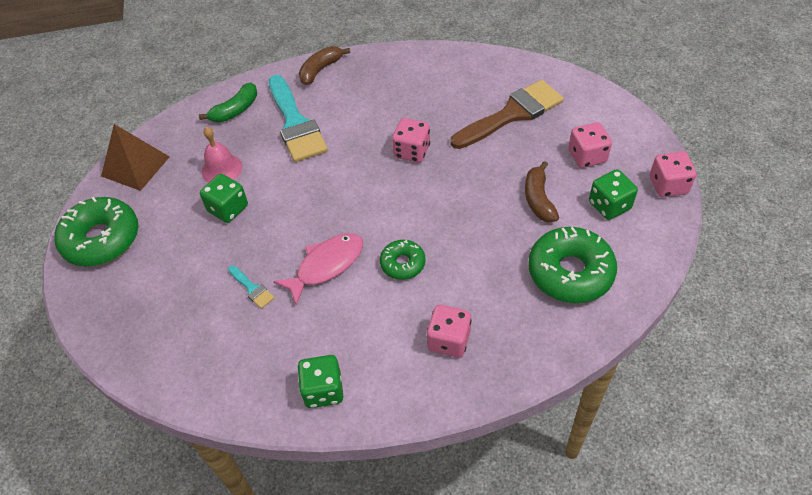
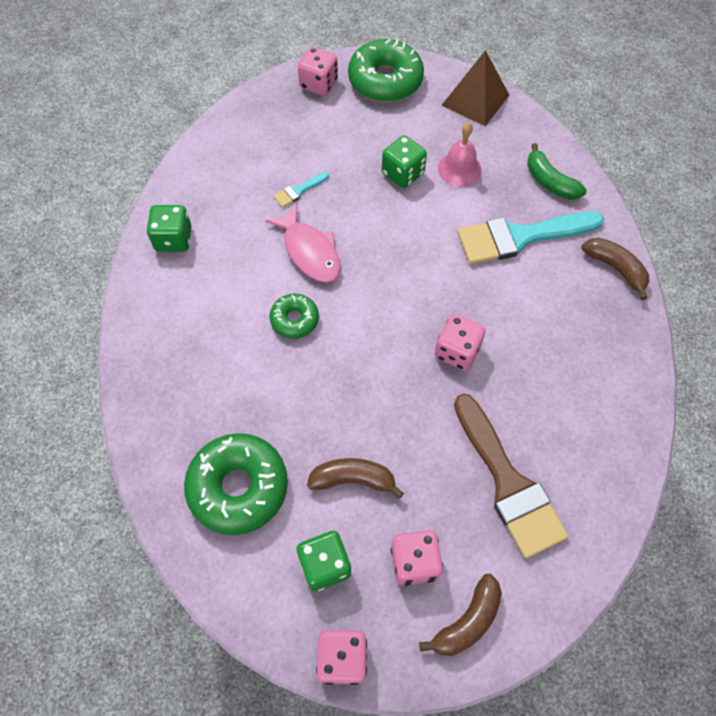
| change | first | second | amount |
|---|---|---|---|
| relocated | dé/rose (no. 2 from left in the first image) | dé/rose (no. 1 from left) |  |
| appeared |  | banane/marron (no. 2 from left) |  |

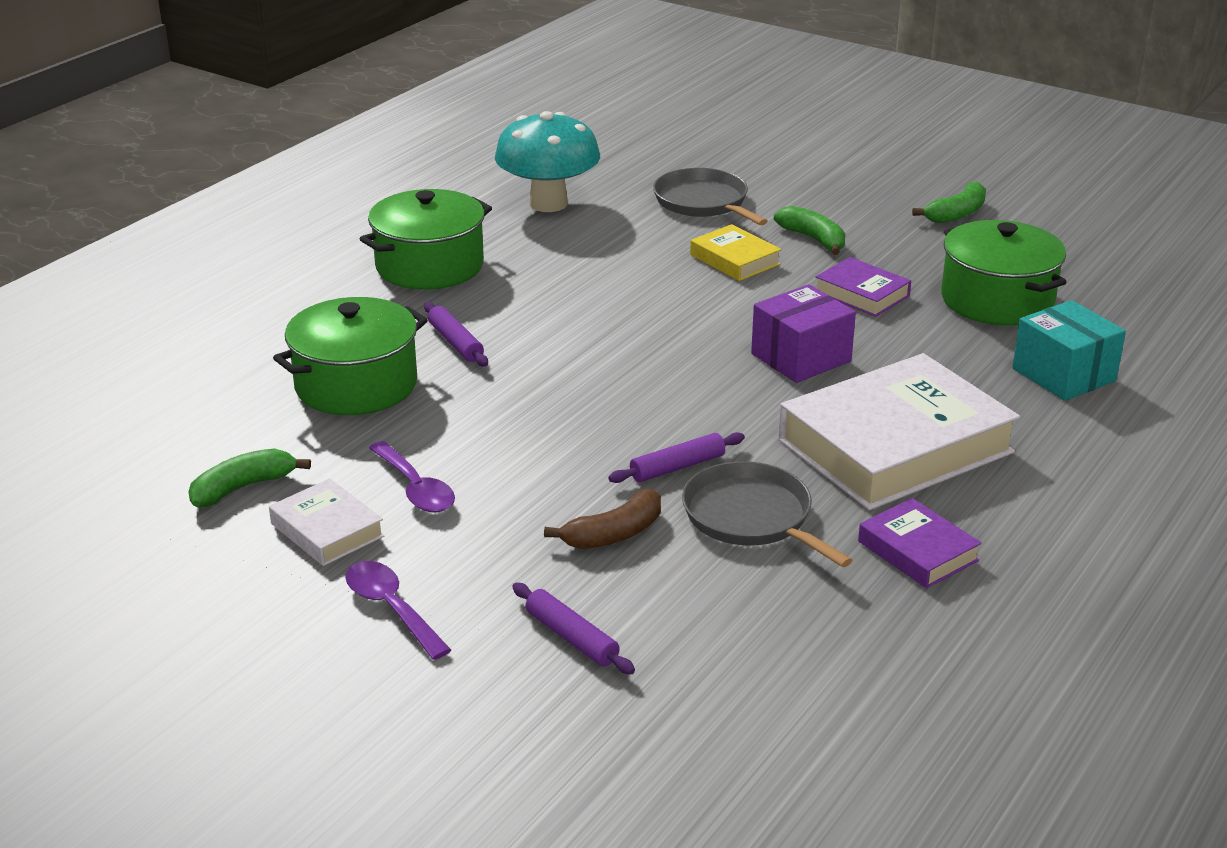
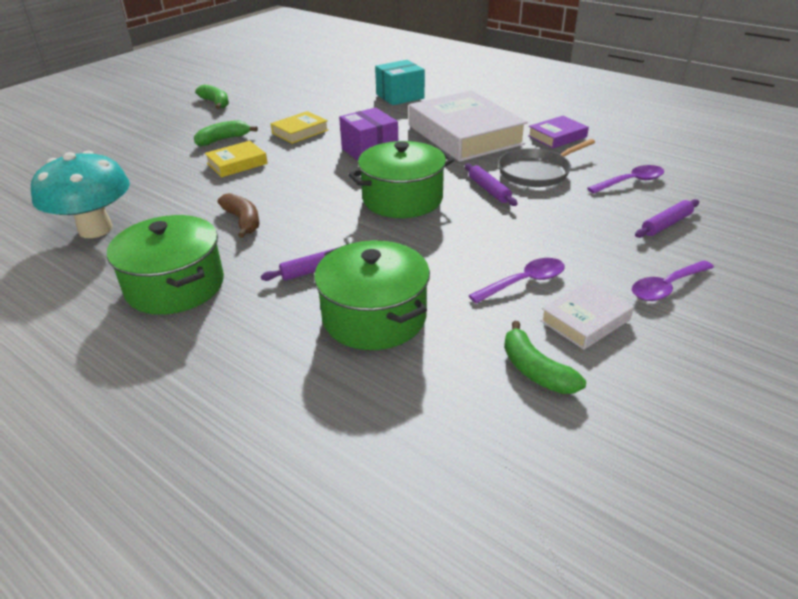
| change | first | second | amount |
|---|---|---|---|
| missing | poêle/gris (no. 1 from left) |  |  |
| relocated | marmite/vert (no. 3 from left) |  |  |
| colour | livre/violet (no. 1 from left) | livre/jaune (no. 2 from left) |  |
| relocated | banane/marron |  |  |
| appeared |  | cuillère/violet (no. 2 from left) |  |

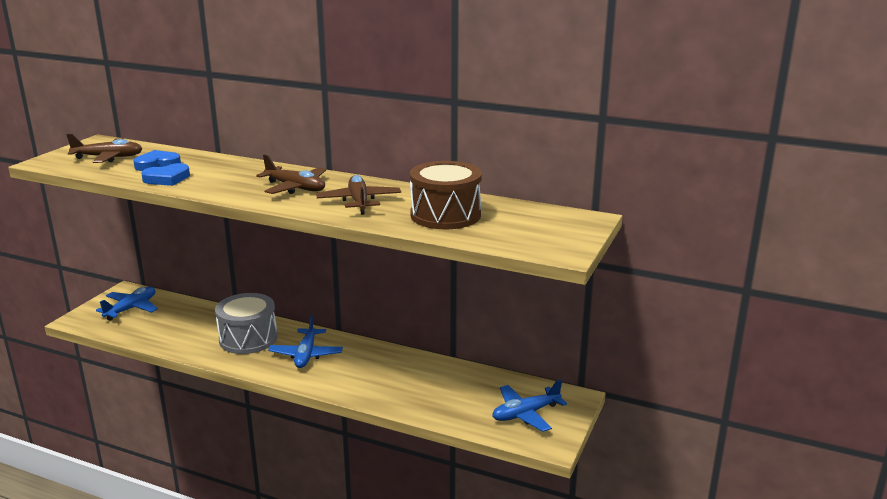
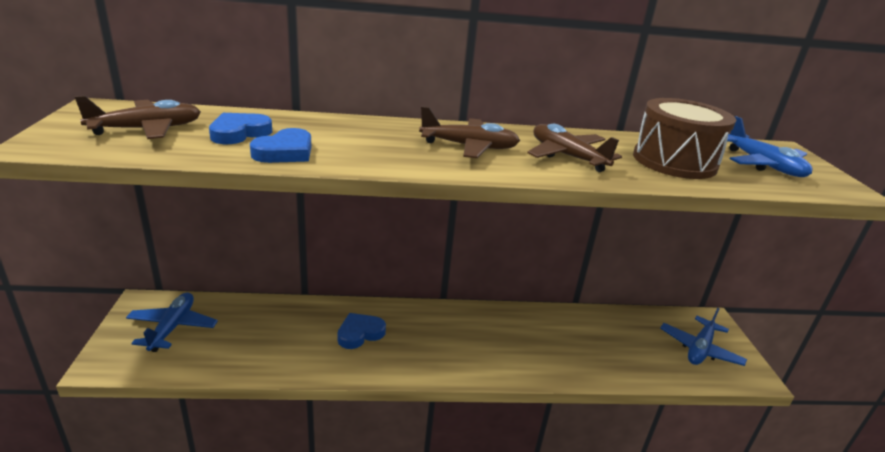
| change | first | second | amount |
|---|---|---|---|
| exchanged | tambour/gris | cœur/bleu (no. 3 from left) |  |
| relocated | avion/bleu (no. 2 from left in the first image) | avion/bleu (no. 3 from left) |  |

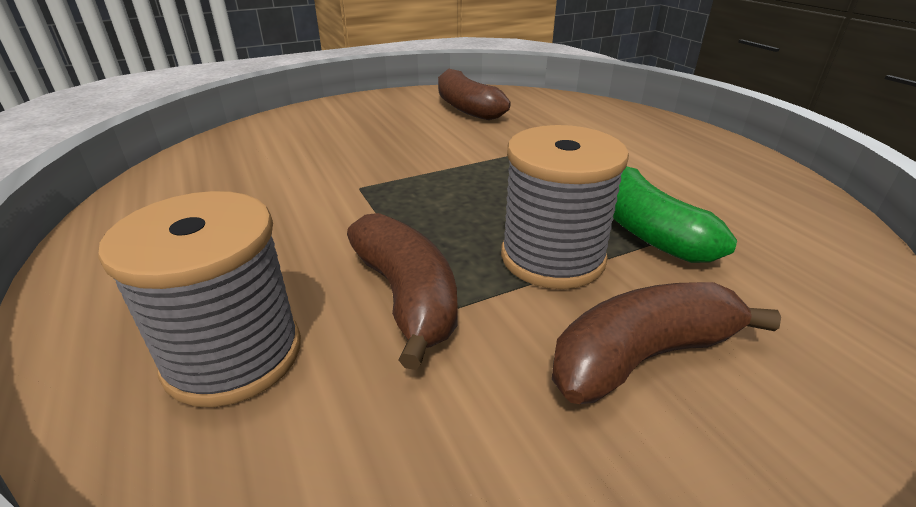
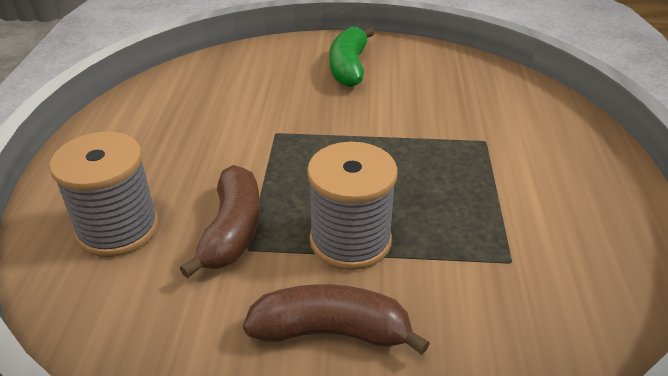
| change | first | second | amount |
|---|---|---|---|
| missing | banane/marron (no. 2 from left) |  |  |
| relocated | banane/vert |  |  |

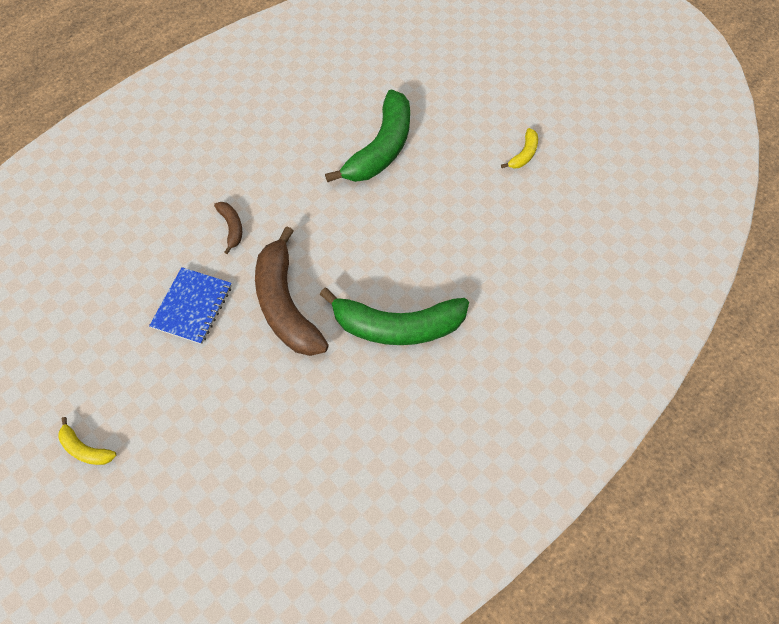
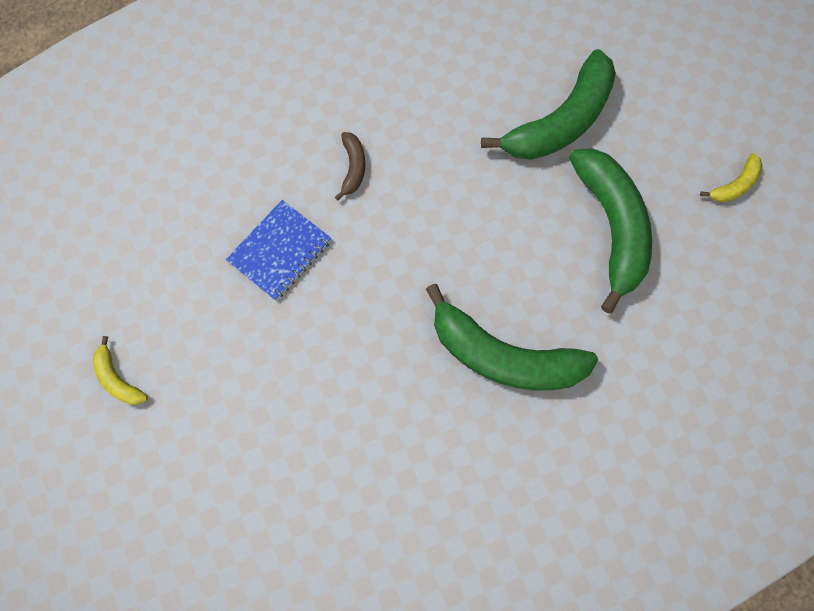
| change | first | second | amount |
|---|---|---|---|
| missing | banane/marron (no. 2 from left) |  |  |
| appeared |  | banane/vert (no. 3 from left) |  |

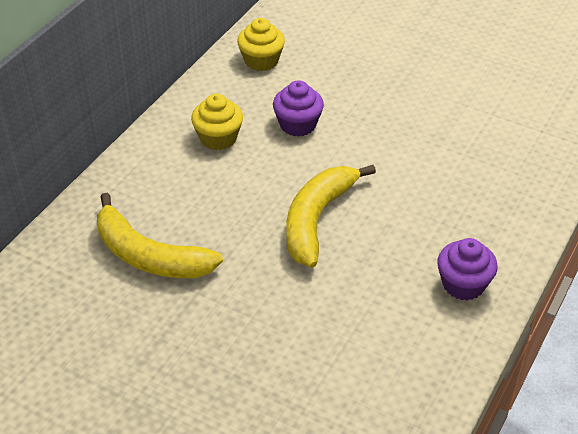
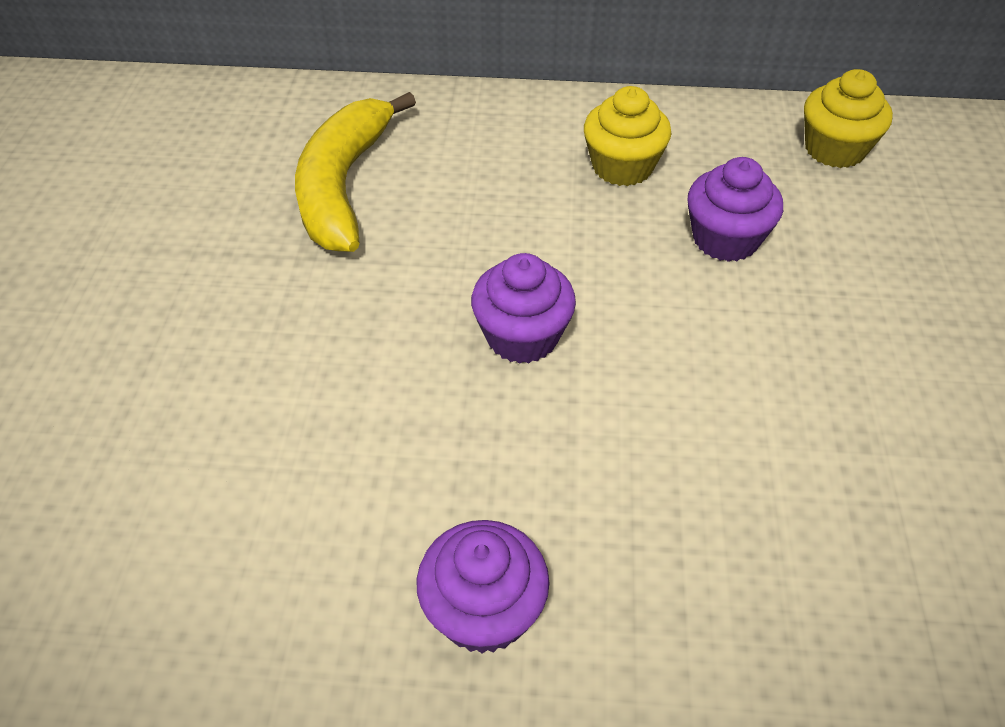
| change | first | second | amount |
|---|---|---|---|
| exchanged | banane/jaune (no. 2 from left) | muffin/violet (no. 2 from left) |  |

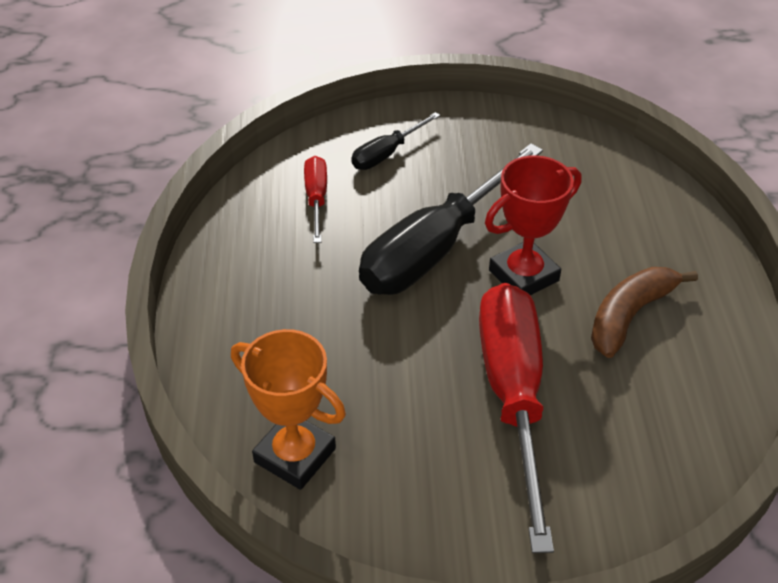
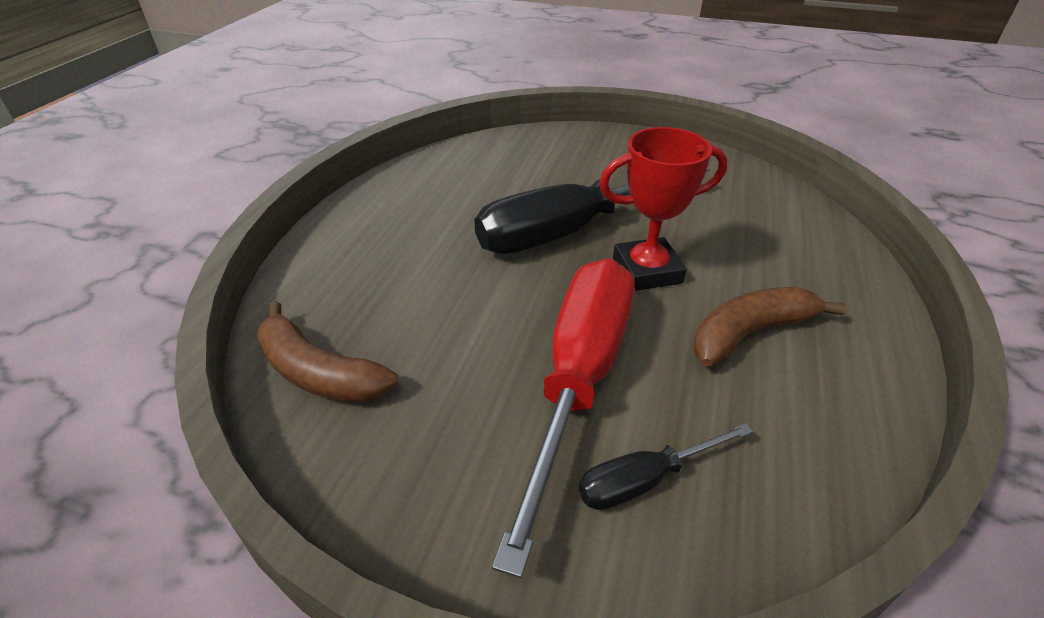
| change | first | second | amount |
|---|---|---|---|
| relocated | tournevis/noir (no. 1 from left in the first image) | tournevis/noir (no. 2 from left) |  |
| missing | tournevis/rouge (no. 1 from left) |  |  |
| exchanged | trophée/orange | banane/marron (no. 1 from left) |  |

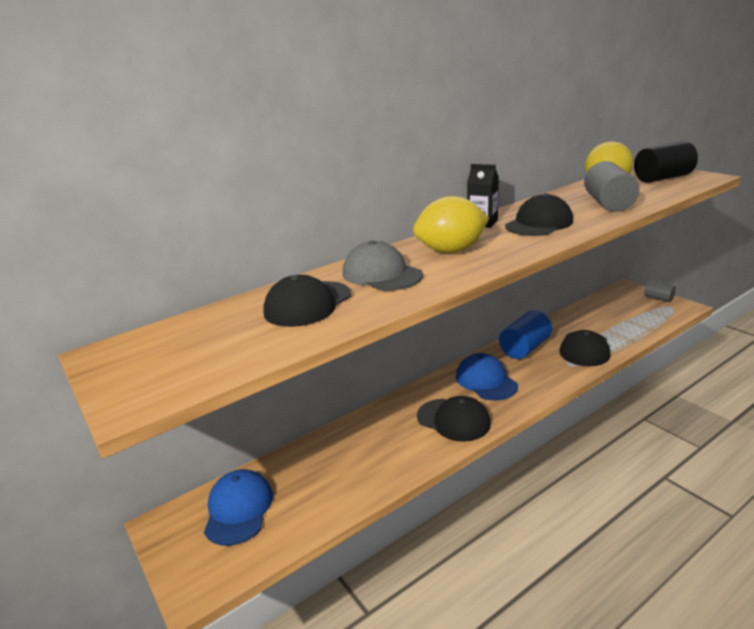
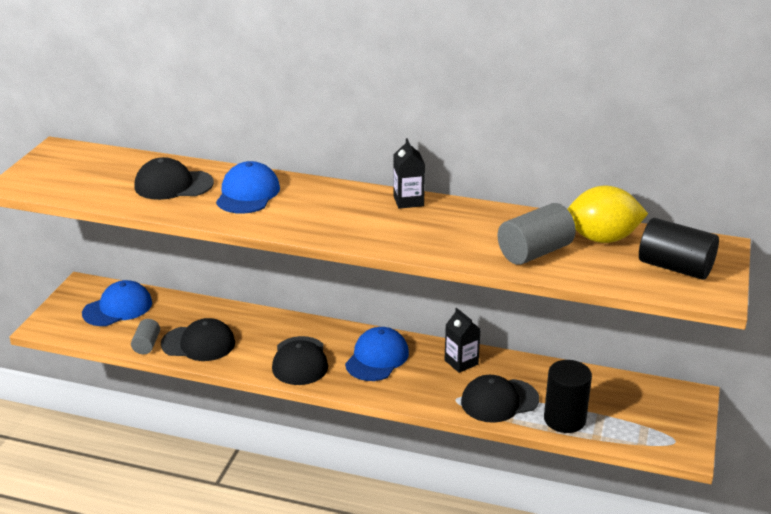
| change | first | second | amount |
|---|---|---|---|
| relocated | casquette/noir (no. 3 from left in the first image) | casquette/noir (no. 2 from left) |  |
| missing | citron/jaune (no. 1 from left) |  |  |
| colour | casquette/gris | casquette/bleu (no. 2 from left) |  |
| relocated | cylindre/gris (no. 2 from left in the first image) | cylindre/gris (no. 1 from left) |  |
| exchanged | cylindre/bleu | brique de lait/noir (no. 2 from left) |  |
| appeared |  | cylindre/noir (no. 1 from left) |  |

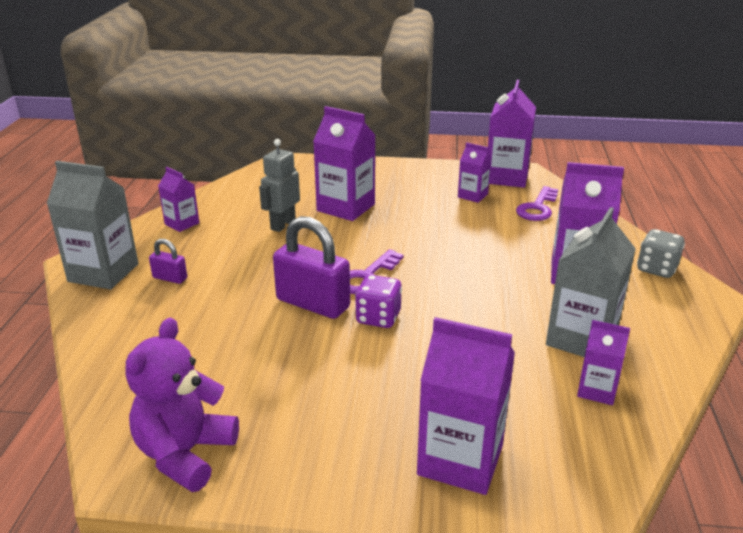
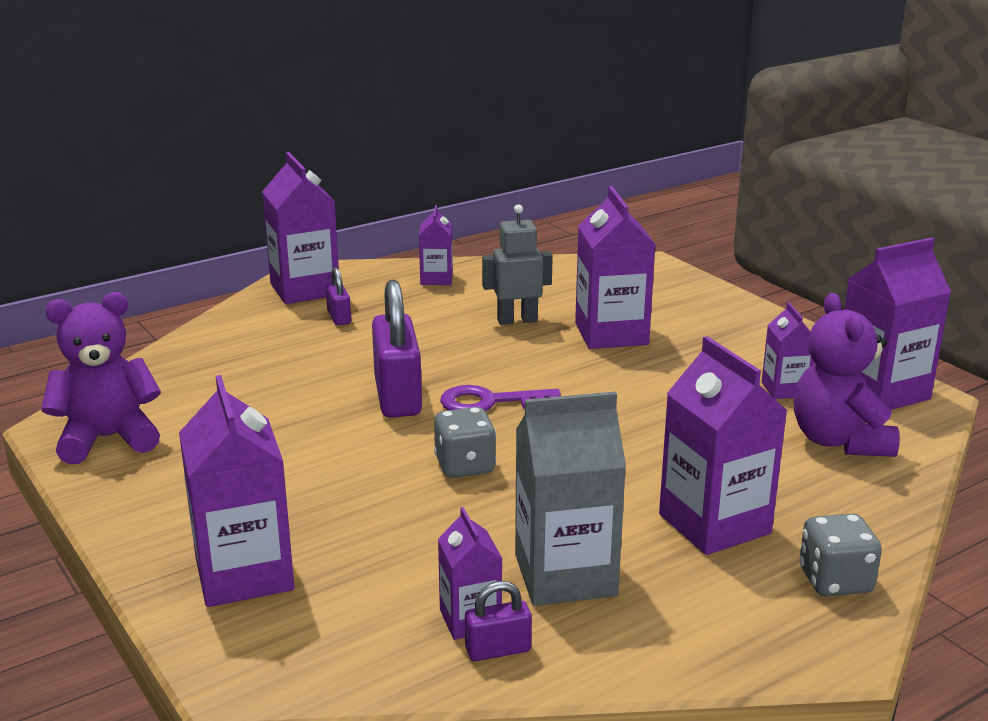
| change | first | second | amount |
|---|---|---|---|
| colour | brique de lait/gris (no. 1 from left) | brique de lait/violet (no. 2 from left) |  |
| exchanged | clé/violet (no. 2 from left) | ours en peluche/violet (no. 2 from left) |  |
| missing | dé/violet |  |  |
| appeared |  | dé/gris (no. 1 from left) |  |
| appeared |  | cadenas/violet (no. 3 from left) |  |

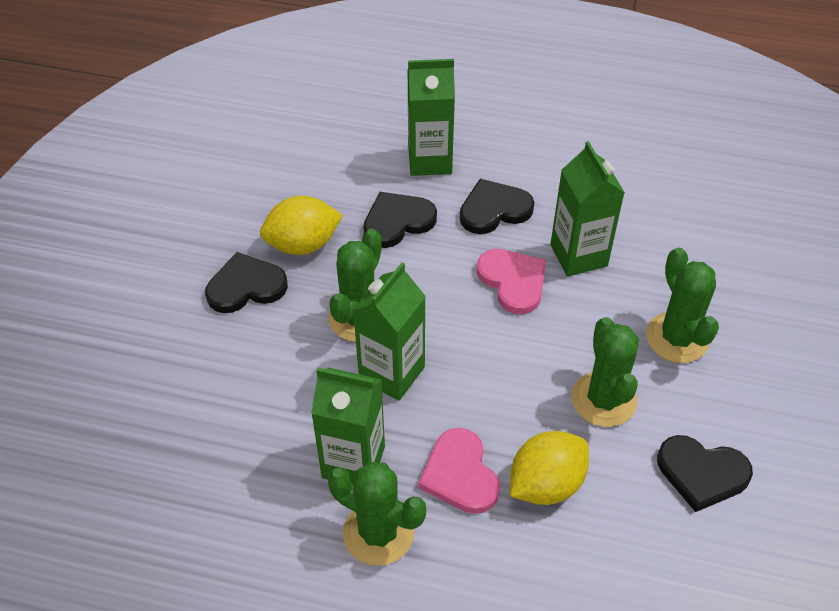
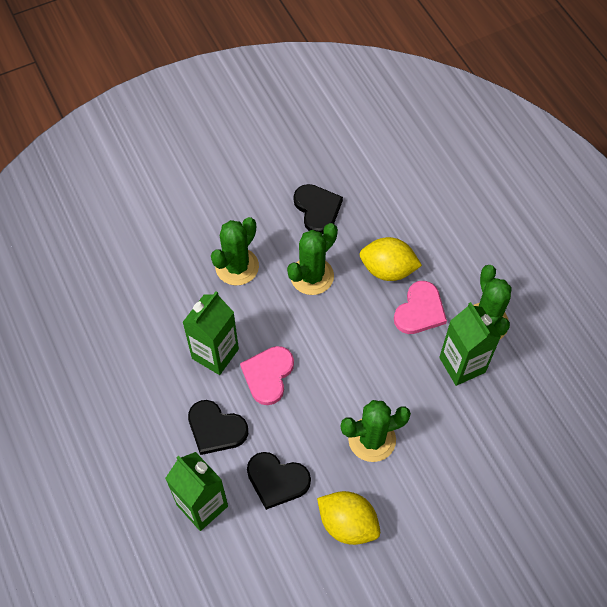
| change | first | second | amount |
|---|---|---|---|
| missing | cœur/noir (no. 1 from left) |  |  |
| missing | brique de lait/vert (no. 2 from left) |  |  |

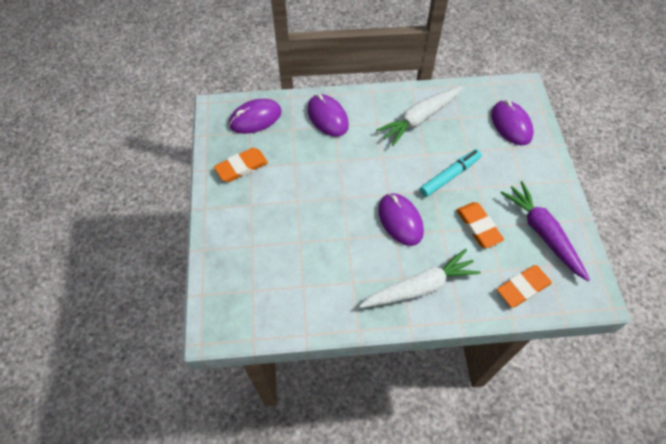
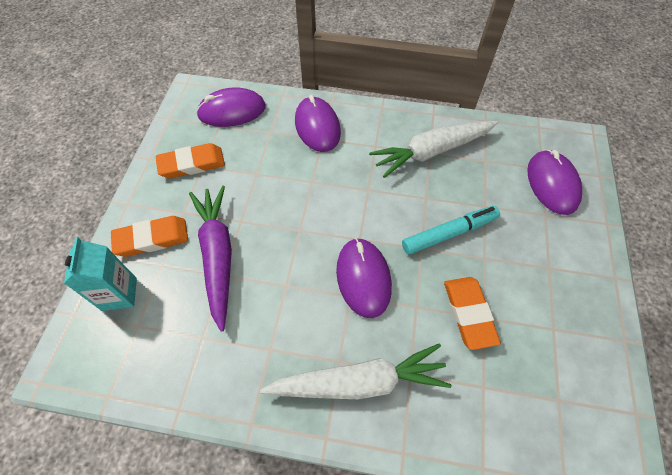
| change | first | second | amount |
|---|---|---|---|
| relocated | carotte/violet |  |  |
| relocated | gomme/orange (no. 3 from left in the first image) | gomme/orange (no. 1 from left) |  |
| appeared |  | brique de lait/turquoise |  |

